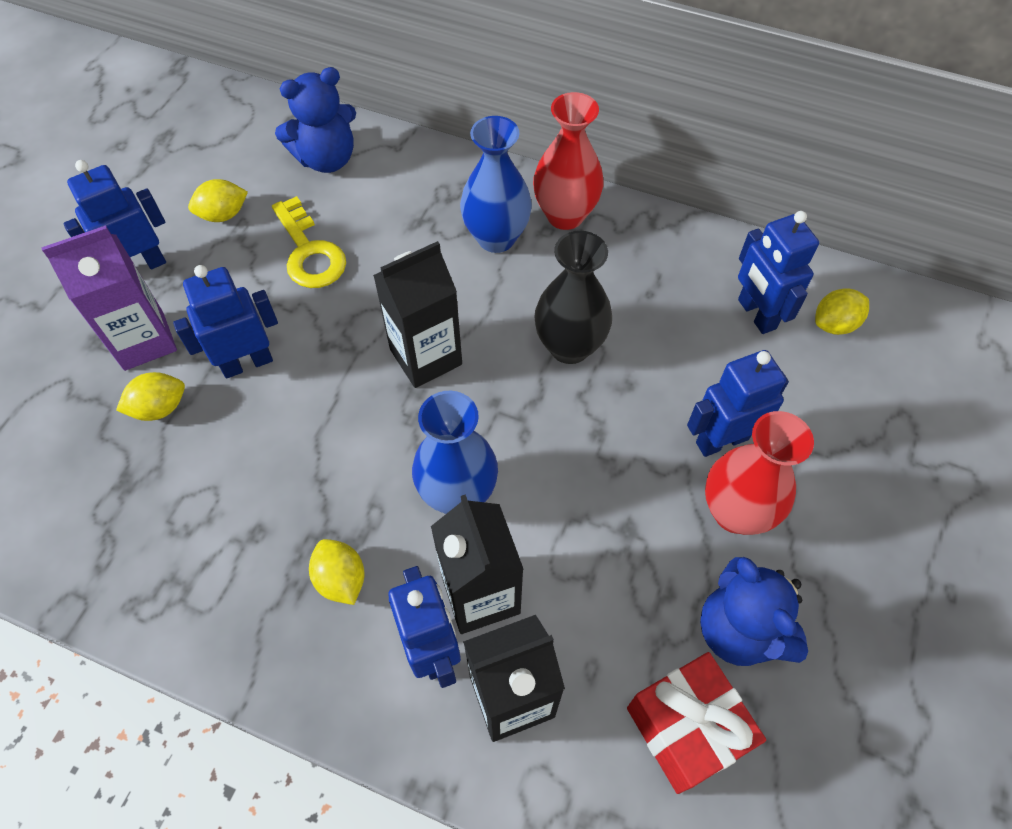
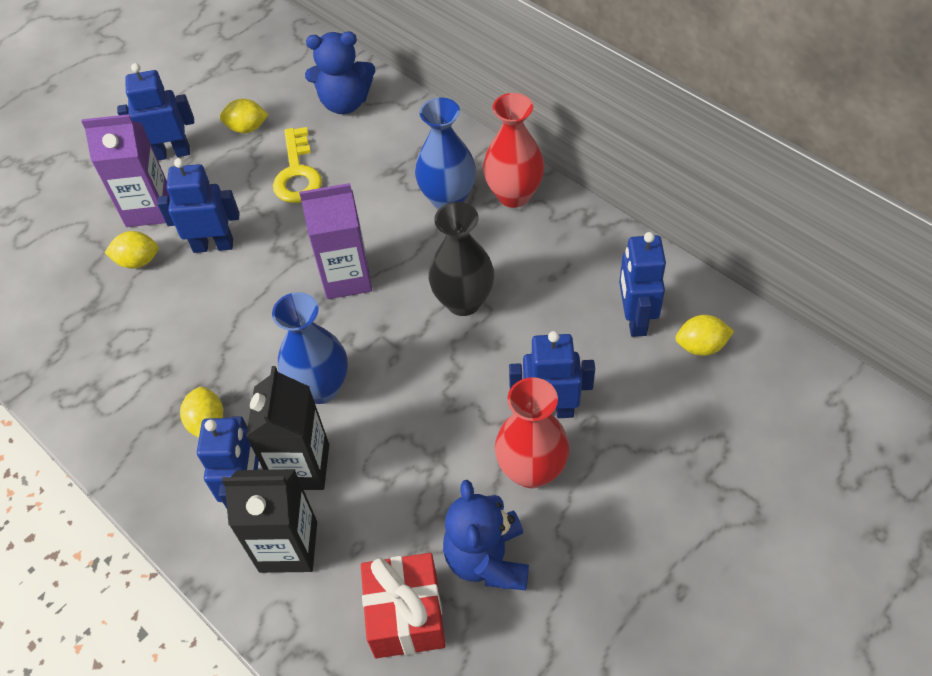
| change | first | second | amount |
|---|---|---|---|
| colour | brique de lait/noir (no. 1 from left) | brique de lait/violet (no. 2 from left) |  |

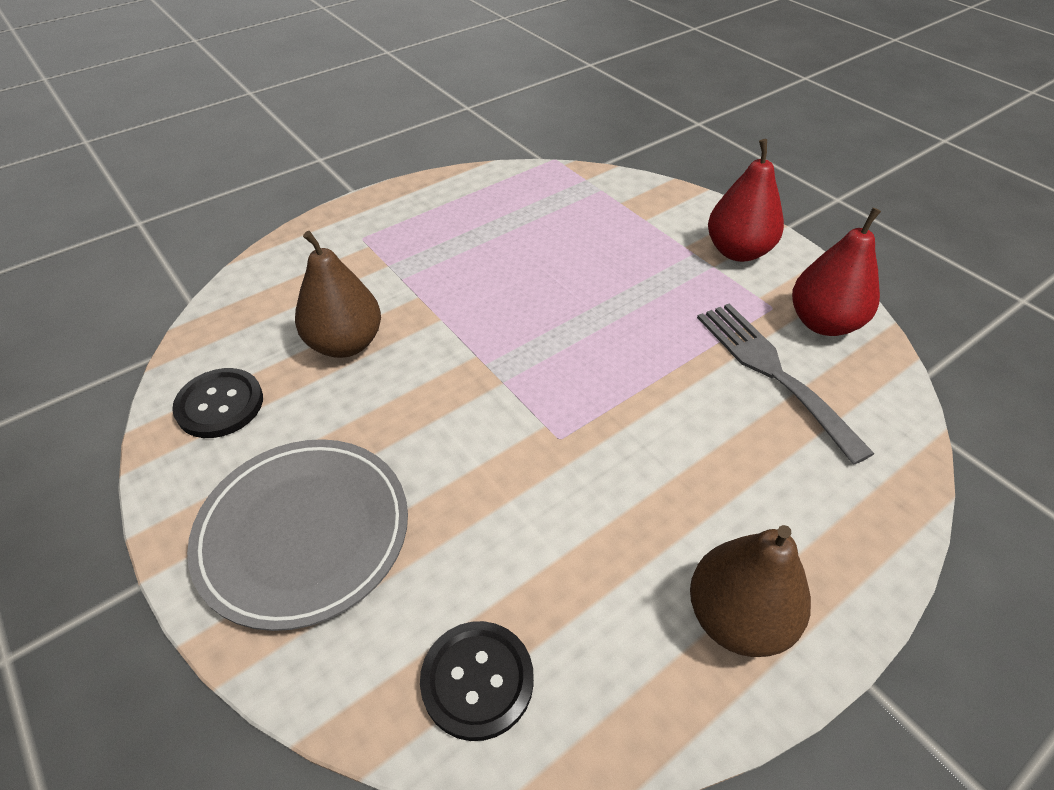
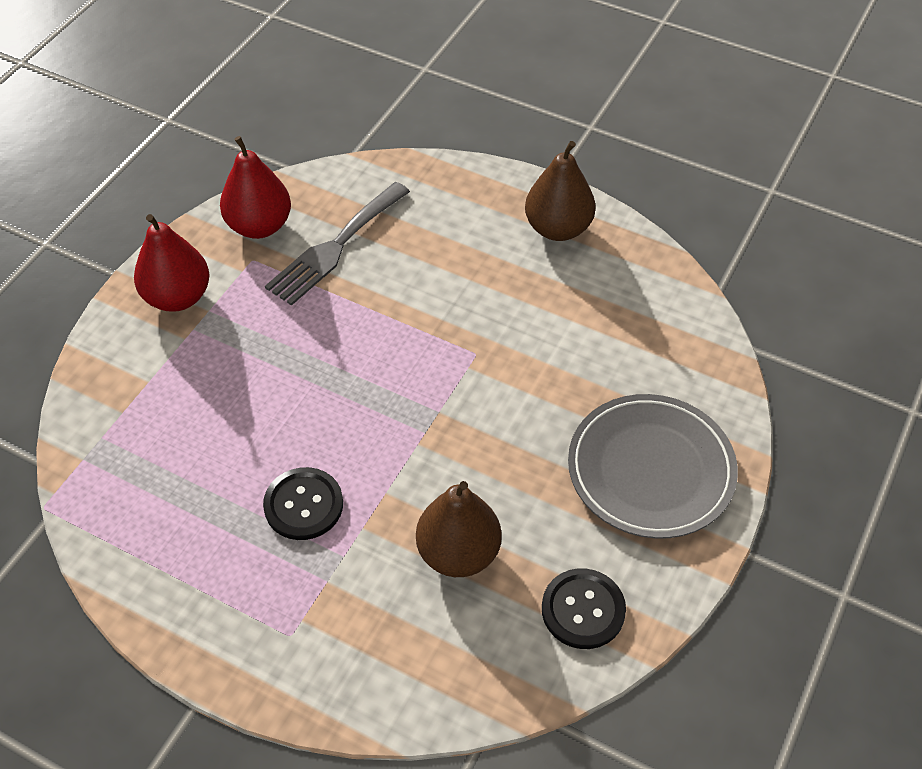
| change | first | second | amount |
|---|---|---|---|
| relocated | bouton/noir (no. 2 from left in the first image) | bouton/noir (no. 1 from left) |  |

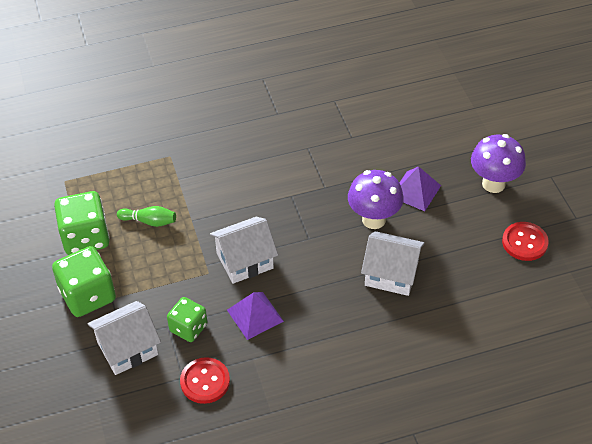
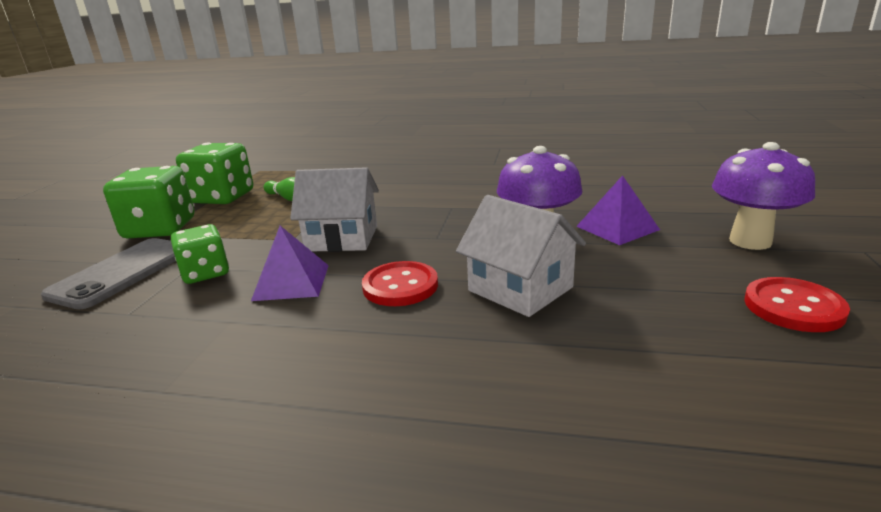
| change | first | second | amount |
|---|---|---|---|
| exchanged | maison/blanc (no. 1 from left) | téléphone/gris |  |
| relocated | bouton/rouge (no. 1 from left) |  |  |

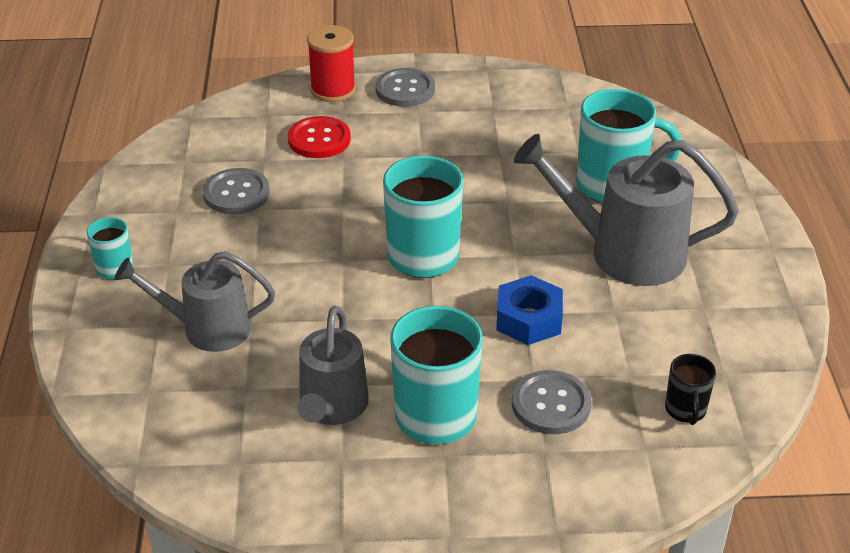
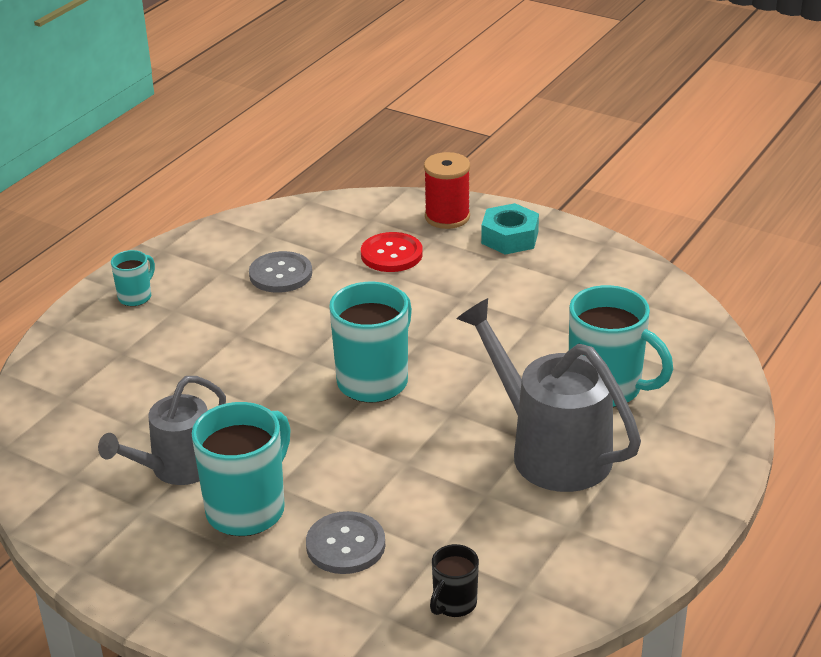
| change | first | second | amount |
|---|---|---|---|
| exchanged | bouton/gris (no. 2 from left) | écrou/turquoise |  |
| missing | arrosoir/gris (no. 1 from left) |  |  |
| missing | écrou/bleu |  |  |

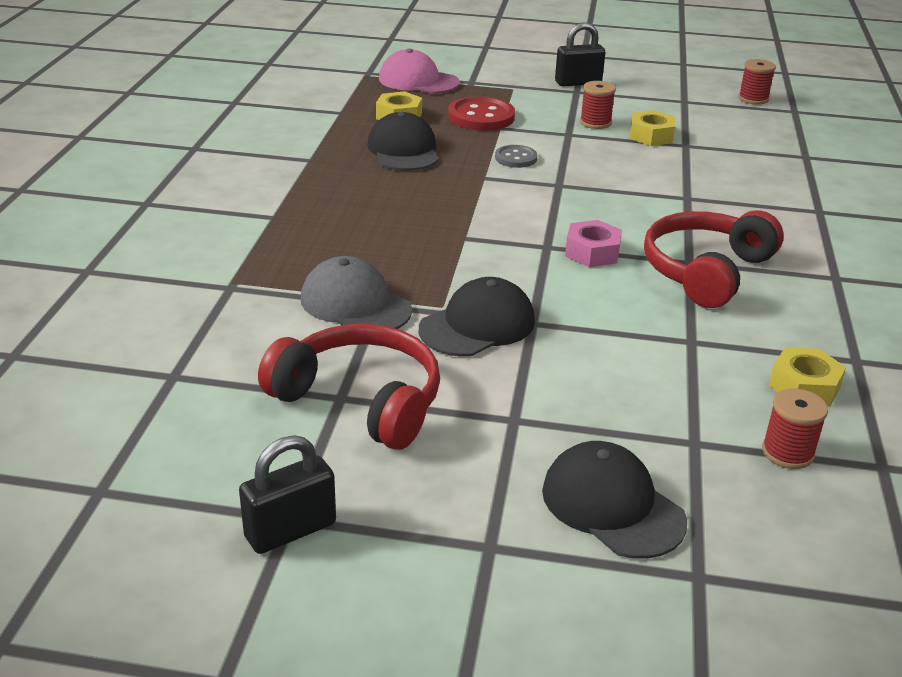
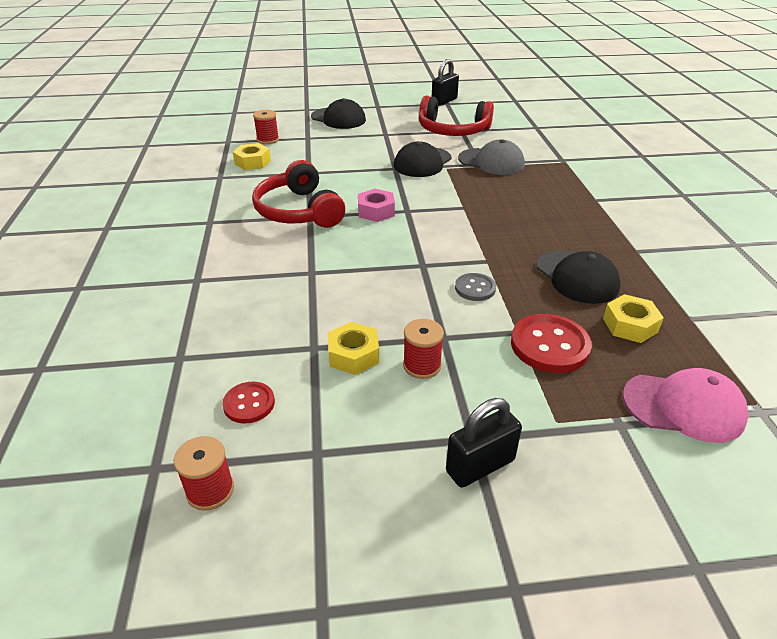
| change | first | second | amount |
|---|---|---|---|
| spun | casque audio/rouge (no. 2 from left in the first image) | casque audio/rouge (no. 1 from left) | 135 degrees clockwise |
| appeared |  | bouton/rouge (no. 1 from left) |  |

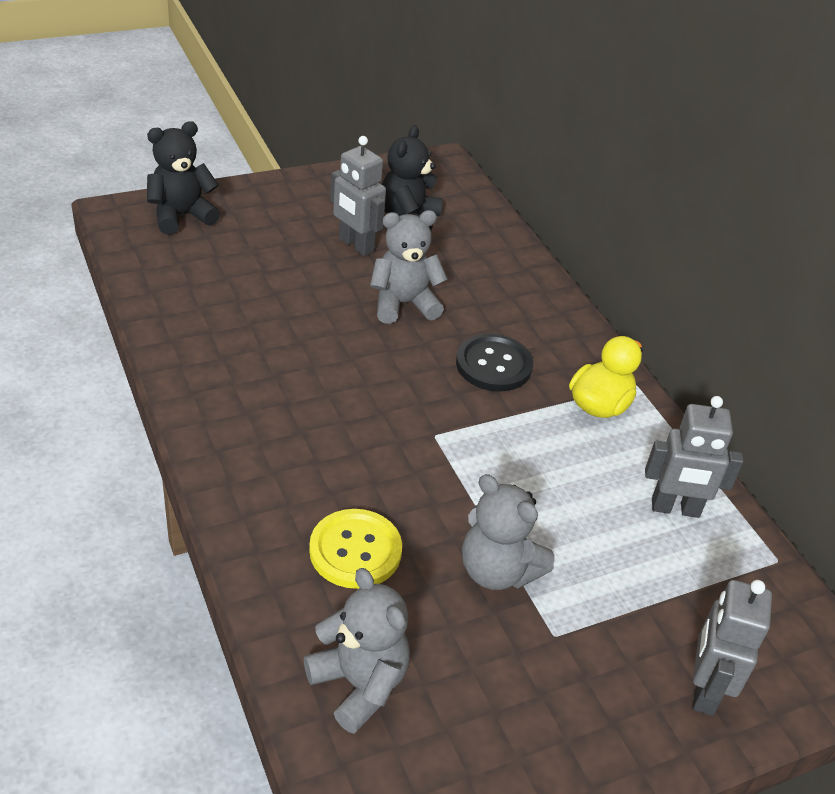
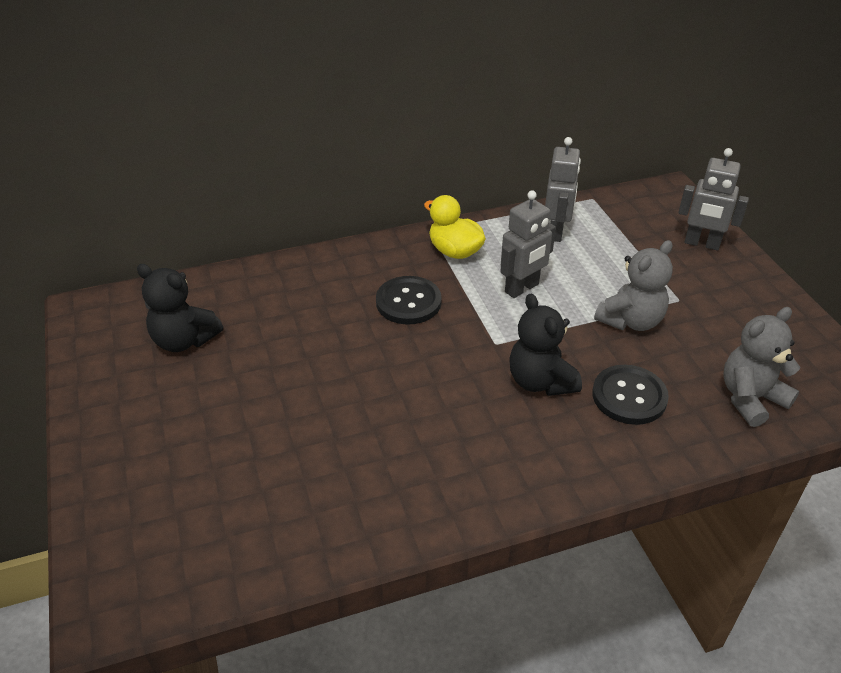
| change | first | second | amount |
|---|---|---|---|
| relocated | ours en peluche/noir (no. 1 from left in the first image) | ours en peluche/noir (no. 2 from left) |  |
| relocated | robot/gris (no. 1 from left) |  |  |
| missing | ours en peluche/gris (no. 2 from left) |  |  |
| colour | bouton/jaune | bouton/noir (no. 2 from left) |  |

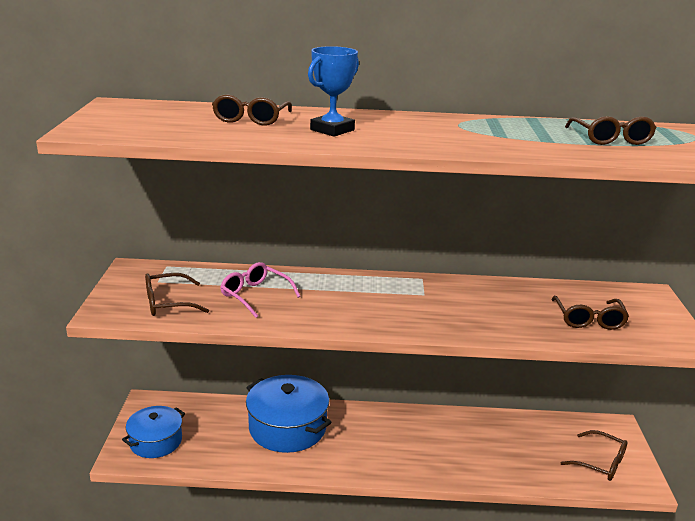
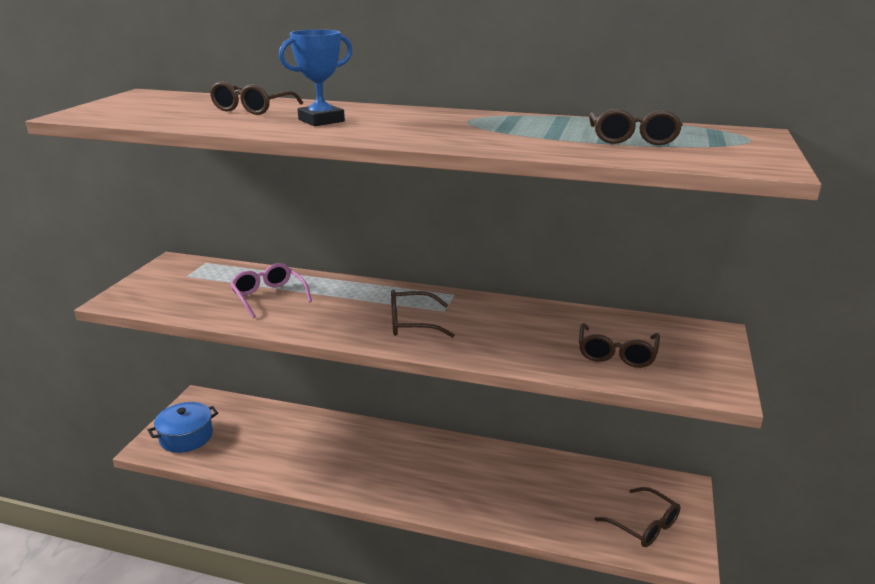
| change | first | second | amount |
|---|---|---|---|
| relocated | lunettes/marron (no. 1 from left in the first image) | lunettes/marron (no. 2 from left) |  |
| missing | marmite/bleu (no. 2 from left) |  |  |

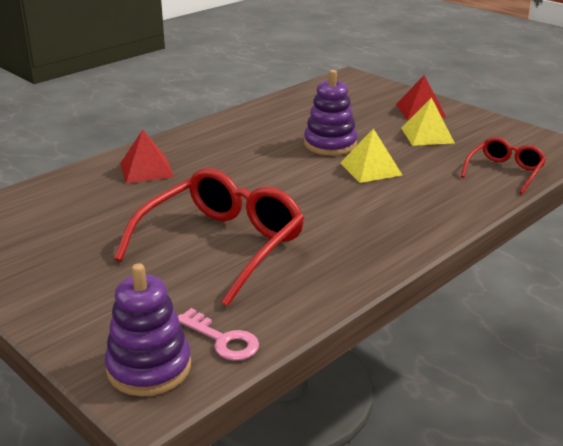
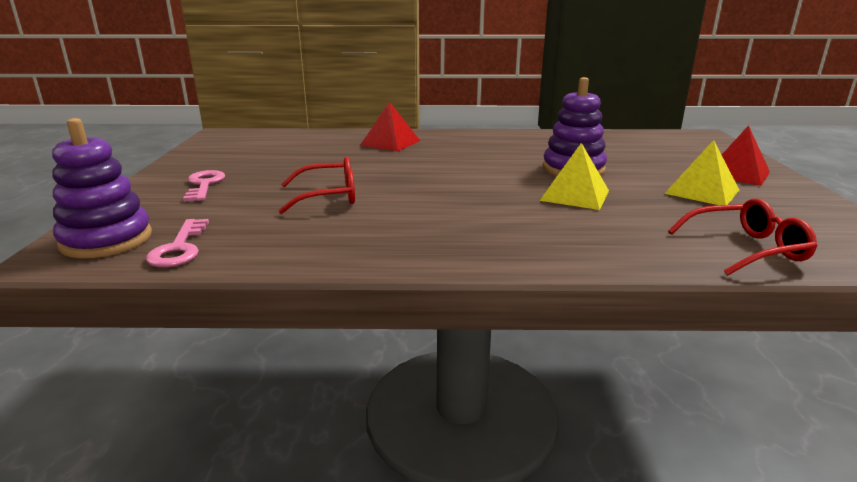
| change | first | second | amount |
|---|---|---|---|
| size | lunettes/rouge (no. 1 from left) |  | x0.54 |
| appeared |  | clé/rose (no. 2 from left) |  |

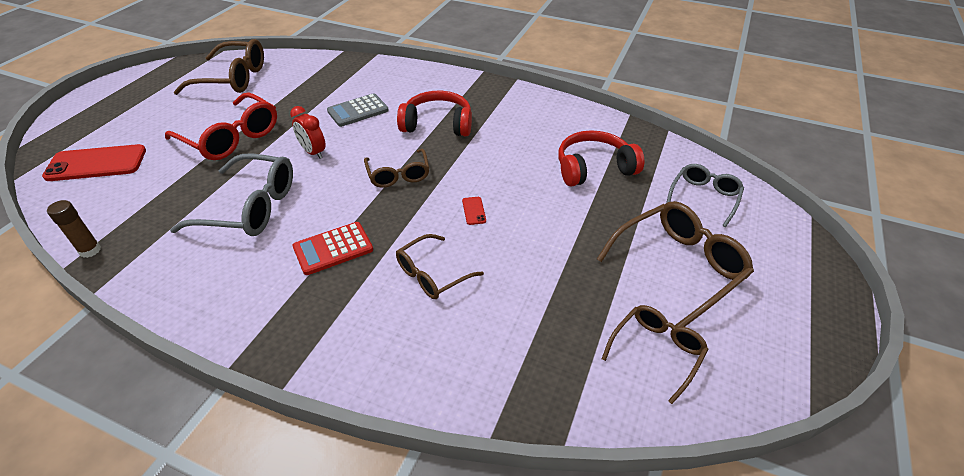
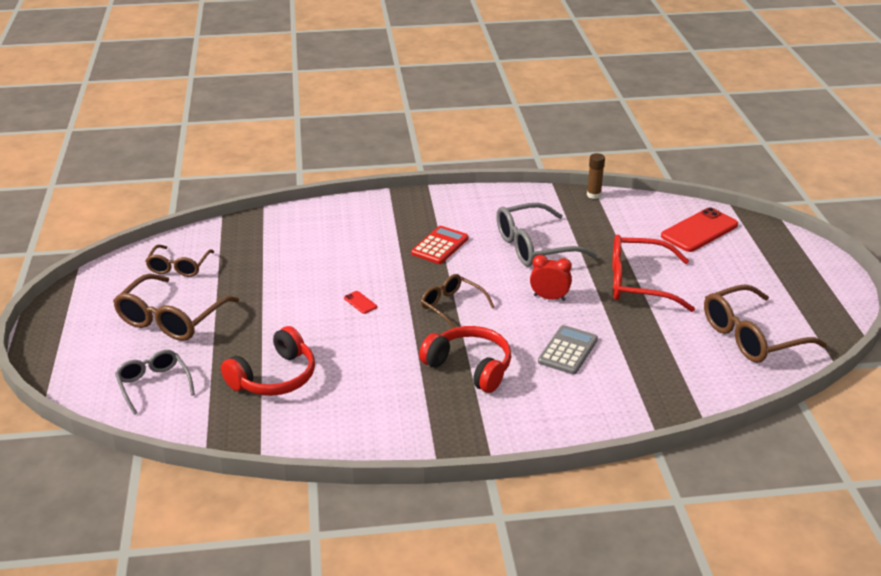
| change | first | second | amount |
|---|---|---|---|
| spun | casque audio/rouge (no. 1 from left in the first image) | casque audio/rouge (no. 2 from left) | 120 degrees counterclockwise |
| spun | lunettes/gris (no. 2 from left in the first image) | lunettes/gris (no. 1 from left) | 150 degrees clockwise |
| missing | lunettes/marron (no. 3 from left) |  |  |

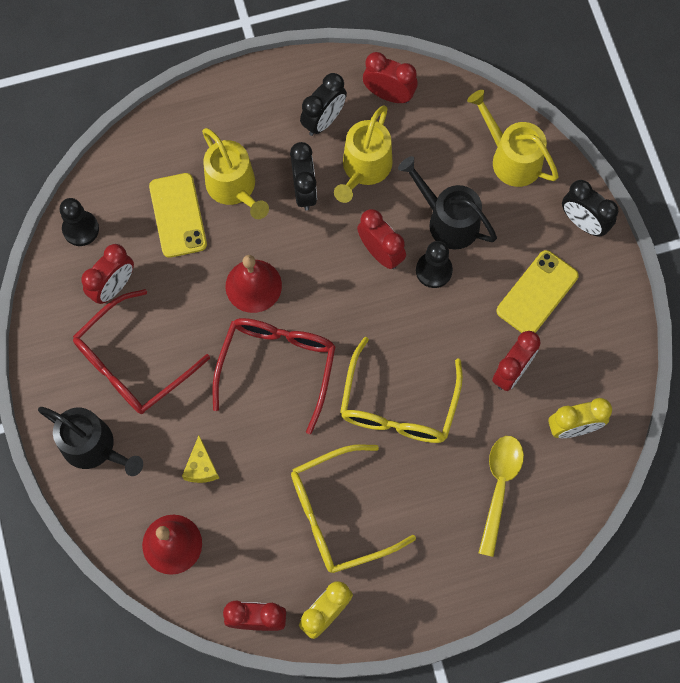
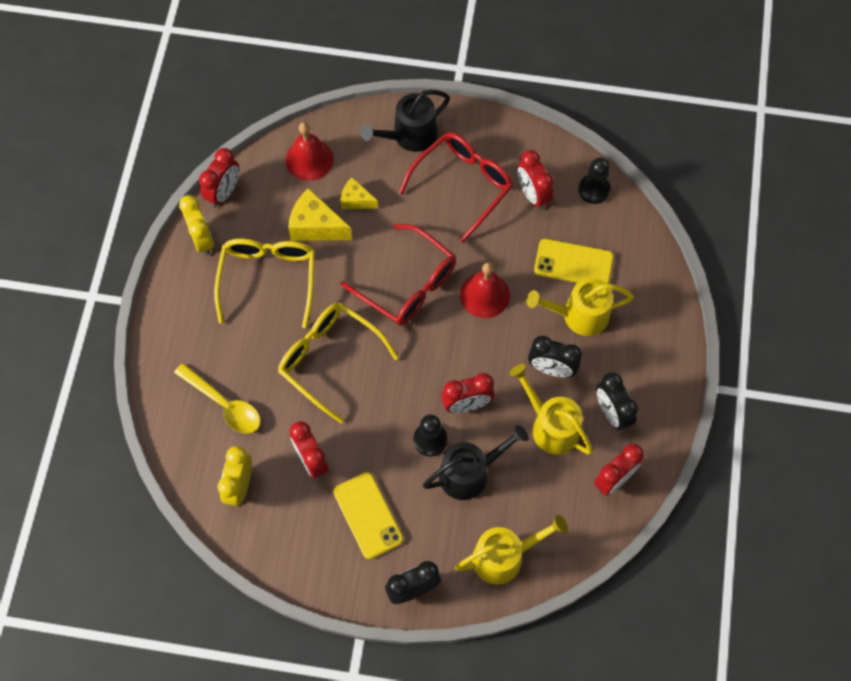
| change | first | second | amount |
|---|---|---|---|
| spun | lunettes/rouge (no. 1 from left in the first image) | lunettes/rouge (no. 2 from left) | 60 degrees clockwise |
| appeared |  | fromage/jaune (no. 1 from left) |  |

